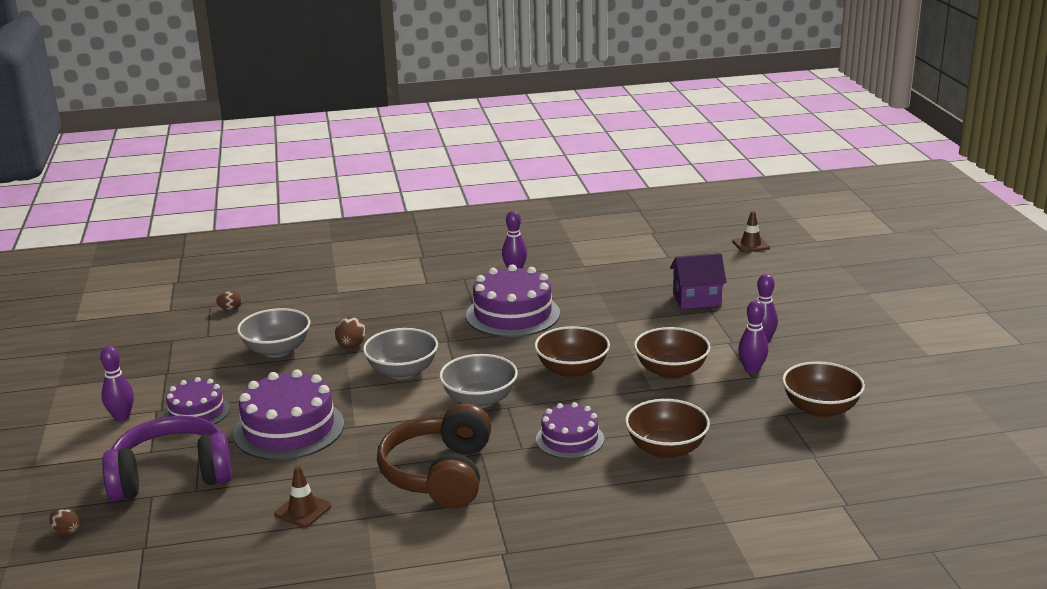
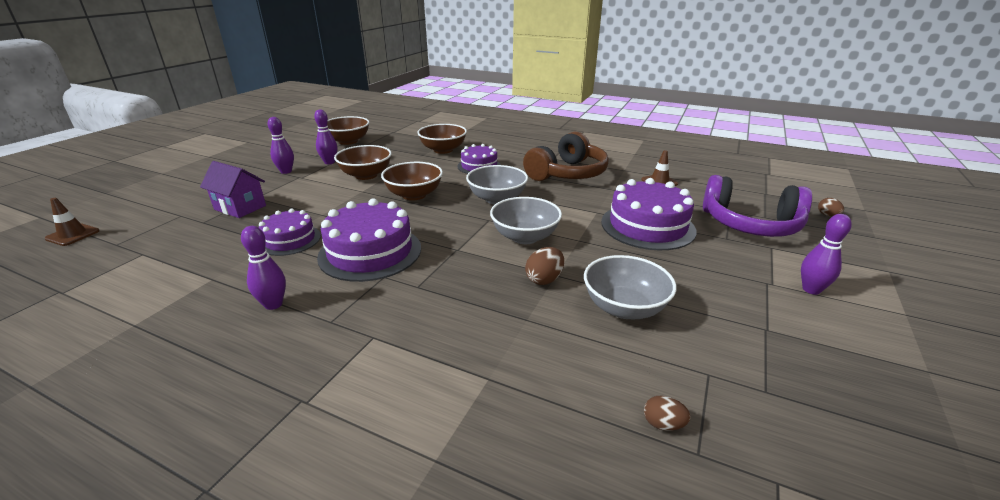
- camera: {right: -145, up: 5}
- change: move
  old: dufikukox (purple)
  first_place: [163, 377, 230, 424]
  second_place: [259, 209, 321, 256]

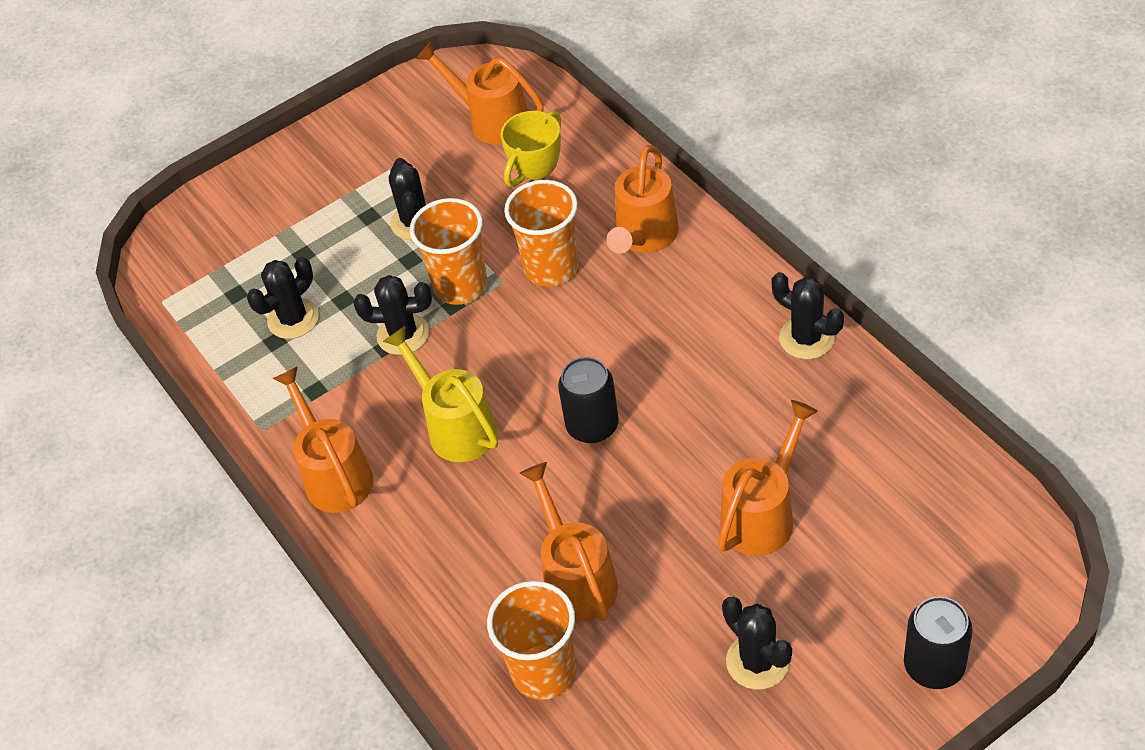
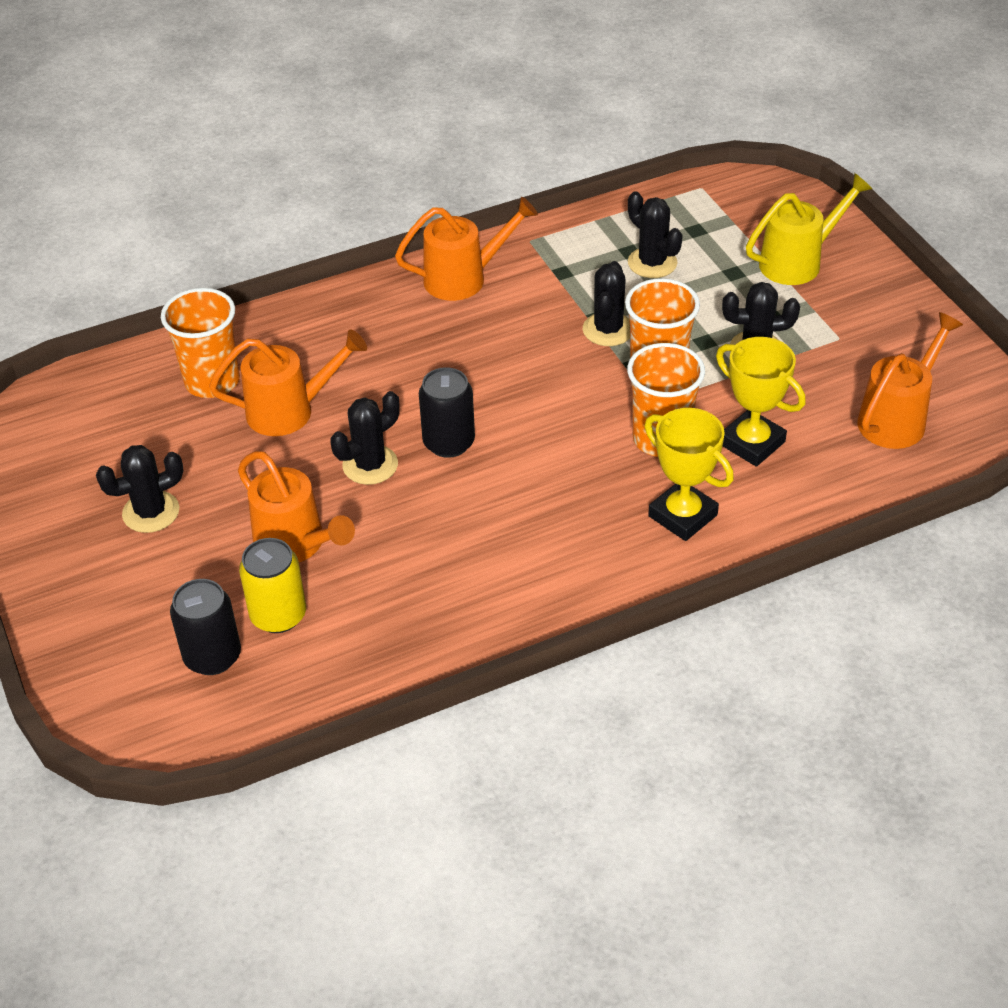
- camera: {right: 95, up: -5}
- change: move
  old: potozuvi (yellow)
  first_place: [383, 326, 498, 462]
  second_place: [746, 173, 872, 285]
- change: replace
  old: potozuvi (orange)
  new: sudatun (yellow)
  first_place: [607, 145, 679, 253]
  second_place: [644, 408, 734, 541]
- change: move
  old: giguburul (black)
  first_place: [772, 272, 844, 359]
  second_place: [330, 391, 400, 485]
- change: move
  old: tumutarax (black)
  first_place: [904, 596, 972, 689]
  second_place: [170, 579, 241, 675]
- change: insert
  new: tumutarax (yellow)
  second_place: [239, 538, 306, 633]

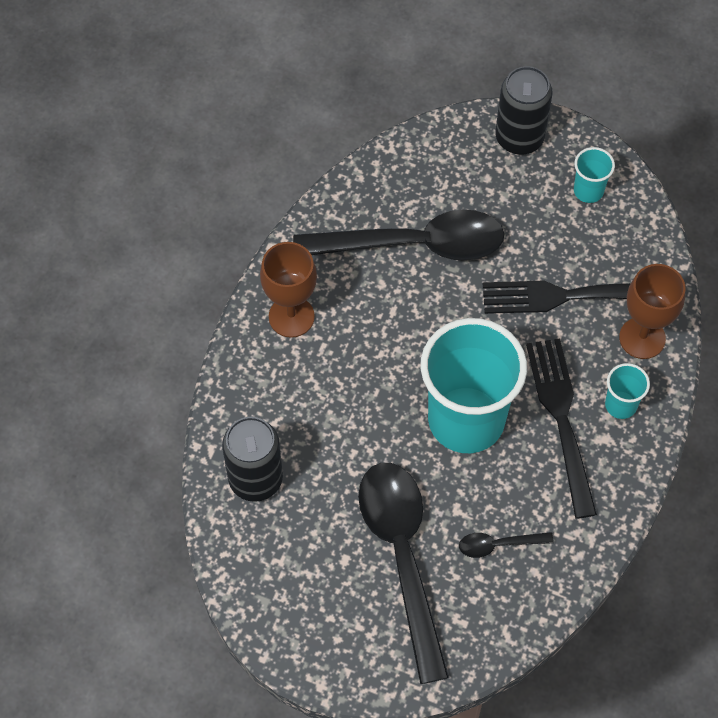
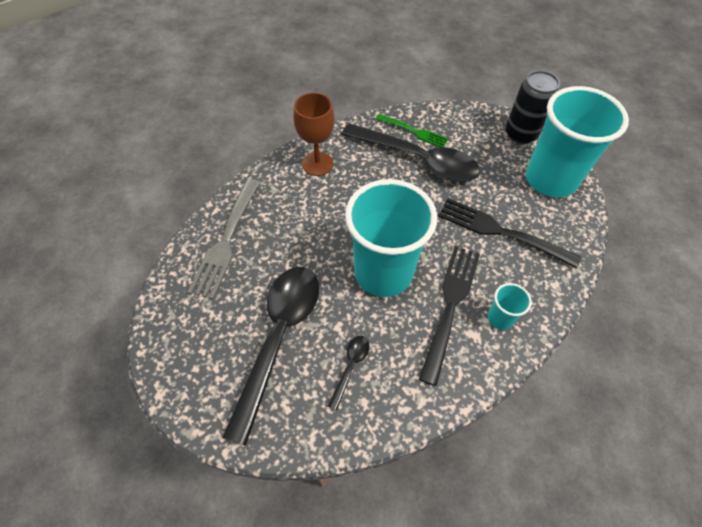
- camera: {right: 30, up: -5}
- change: replace
  old: tumutarax (black)
  new: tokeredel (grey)
  first_place: [222, 417, 283, 502]
  second_place: [188, 179, 260, 299]
- change: rotate
  old: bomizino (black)
  first_place: [459, 532, 554, 558]
  second_place: [328, 335, 370, 410]
  degrees: 90
- change: resize
  old: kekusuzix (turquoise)
  first_place: [574, 147, 615, 203]
  second_place: [526, 86, 629, 198]
  factor: 2.37
- change: delete
  old: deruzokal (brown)
  first_place: [619, 264, 685, 359]
- change: insert
  new: tokeredel (green)
  second_place: [376, 114, 448, 147]

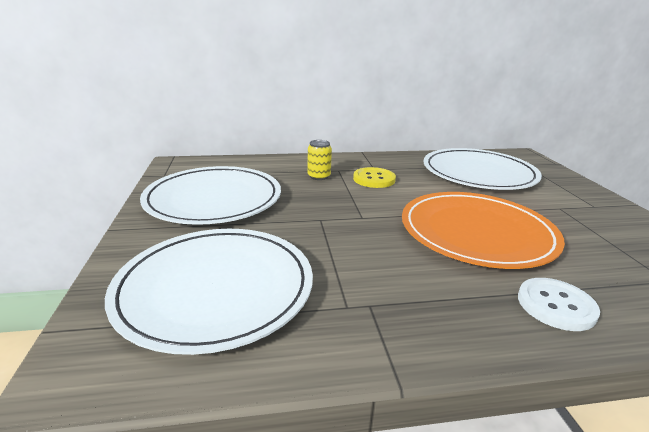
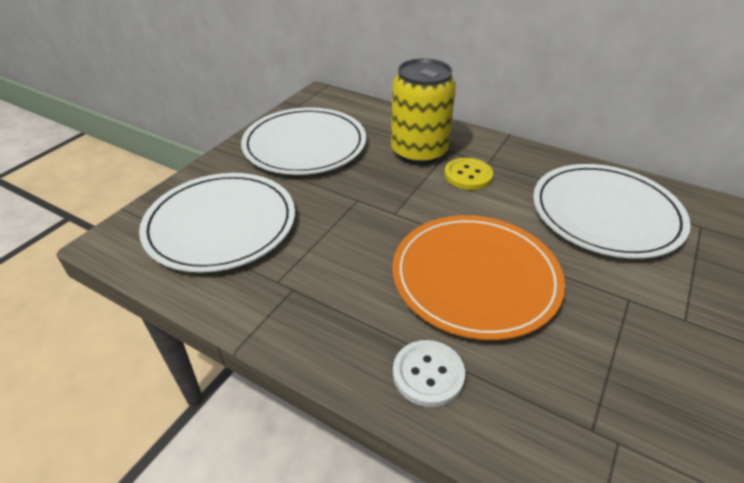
- camera: {right: 40, up: 15}
- change: resize
  old: tumutarax (yellow)
  first_place: [307, 140, 332, 180]
  second_place: [391, 58, 456, 165]
  factor: 2.27

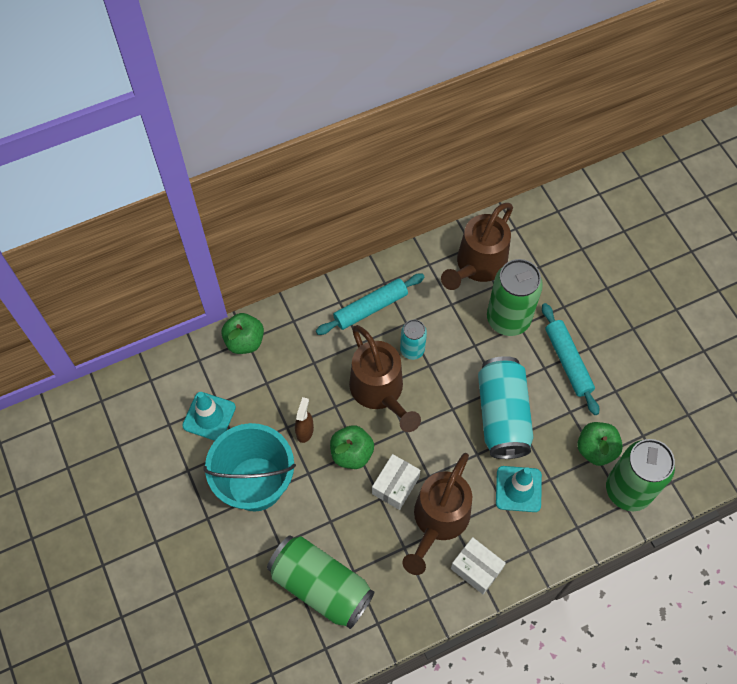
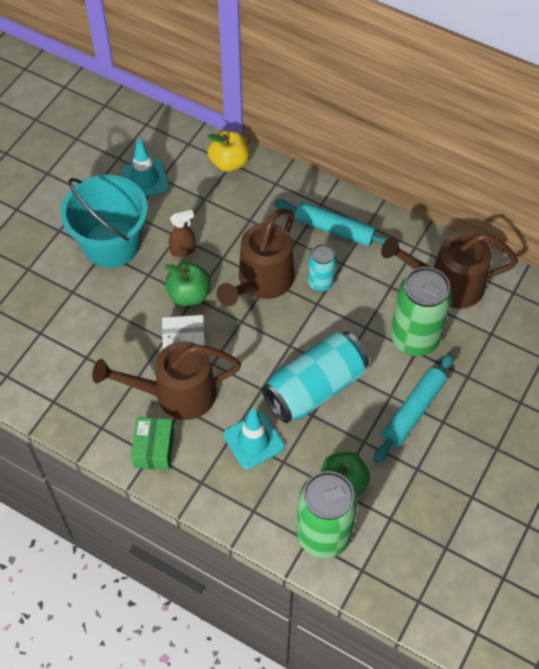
- camera: {right: 55, up: -5}
- change: recolor
  old: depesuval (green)
  new: depesuval (yellow)
  first_place: [221, 313, 264, 354]
  second_place: [207, 130, 249, 172]
- change: delete
  old: tumutarax (green)
  first_place: [267, 535, 374, 629]
- change: recolor
  old: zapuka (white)
  new: zapuka (green)
  first_place: [451, 537, 506, 594]
  second_place: [131, 417, 174, 470]

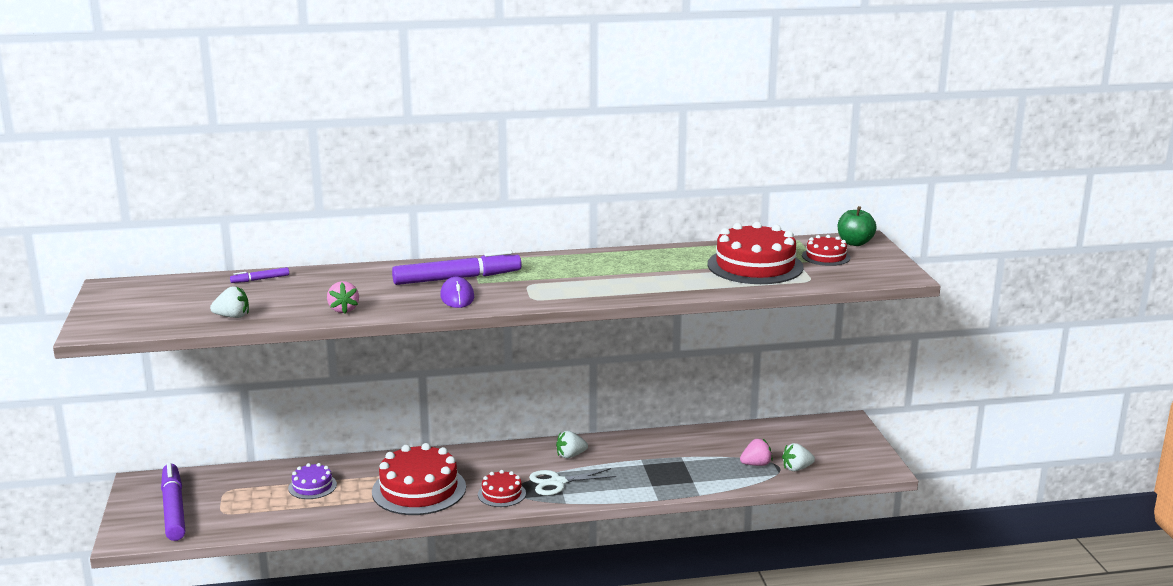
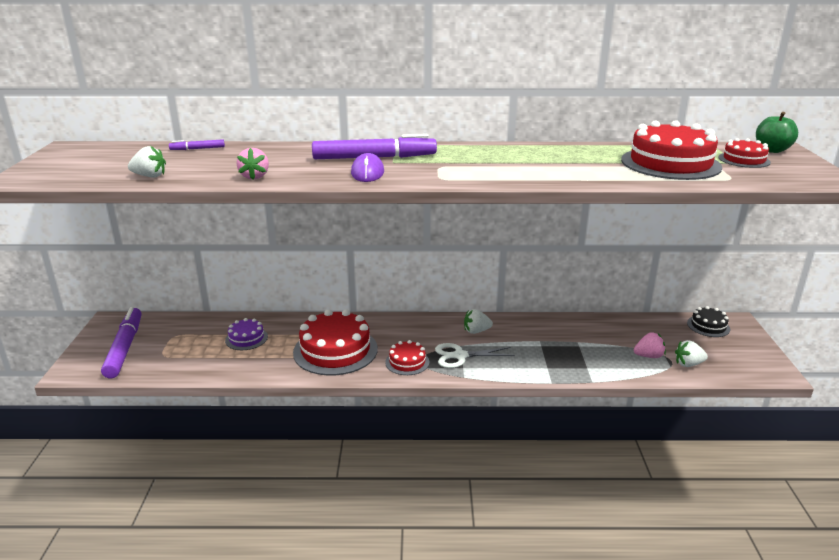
- camera: {right: 10, up: 5}
- change: insert
  new: dufikukox (black)
  second_place: [687, 306, 730, 337]

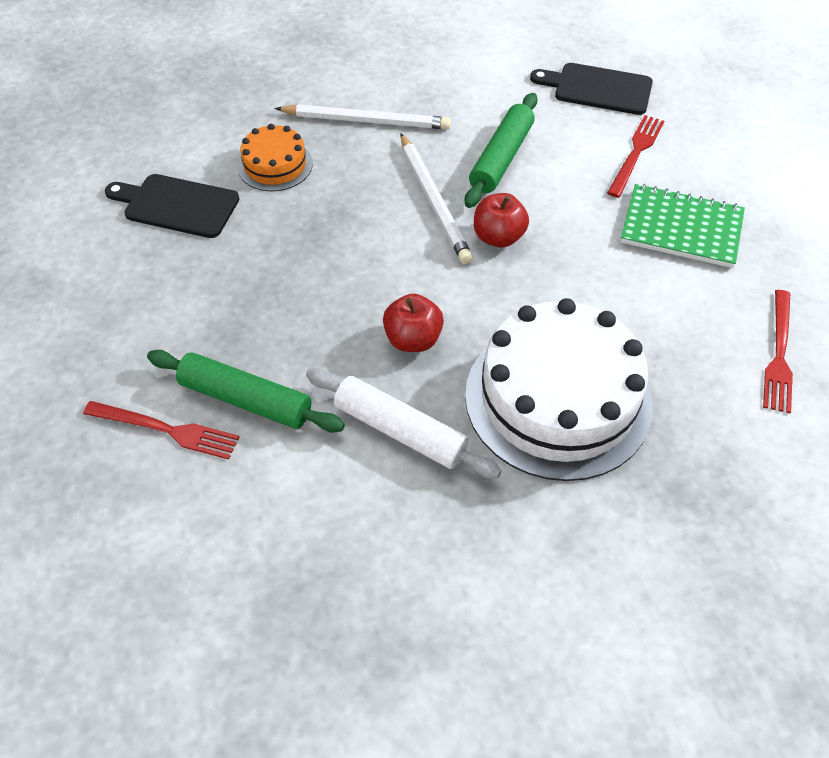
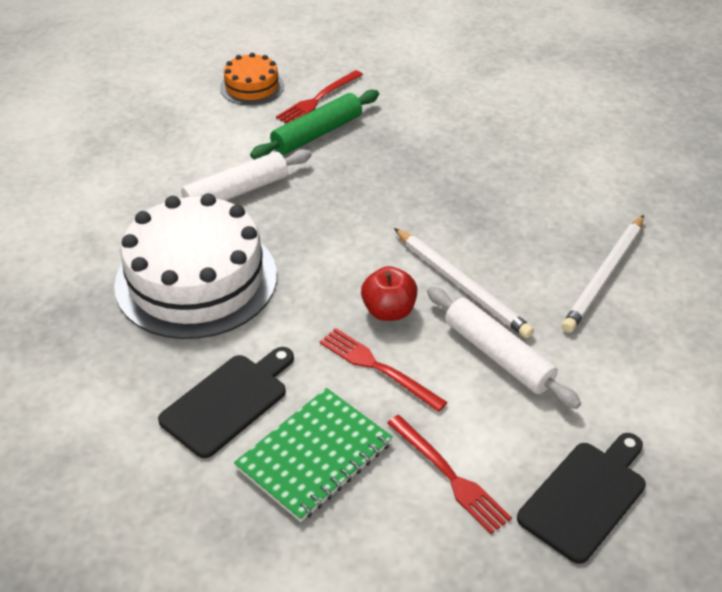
- camera: {right: 115, up: -10}
- change: move
  old: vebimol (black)
  first_place: [105, 174, 239, 238]
  second_place: [158, 347, 294, 458]
- change: move
  old: dufikukox (orange)
  first_place: [238, 124, 313, 191]
  second_place: [220, 53, 284, 105]
- change: delete
  old: depesuval (red)
  first_place: [383, 294, 444, 352]
- change: rotate
  old: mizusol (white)
  first_place: [401, 134, 473, 264]
  second_place: [394, 228, 534, 338]
  degrees: -135
- change: recolor
  old: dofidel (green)
  new: dofidel (white)
  first_place: [465, 93, 538, 208]
  second_place: [427, 287, 581, 409]
- change: move
  old: tokeredel (red)
  first_place: [763, 290, 793, 413]
  second_place: [320, 328, 448, 412]

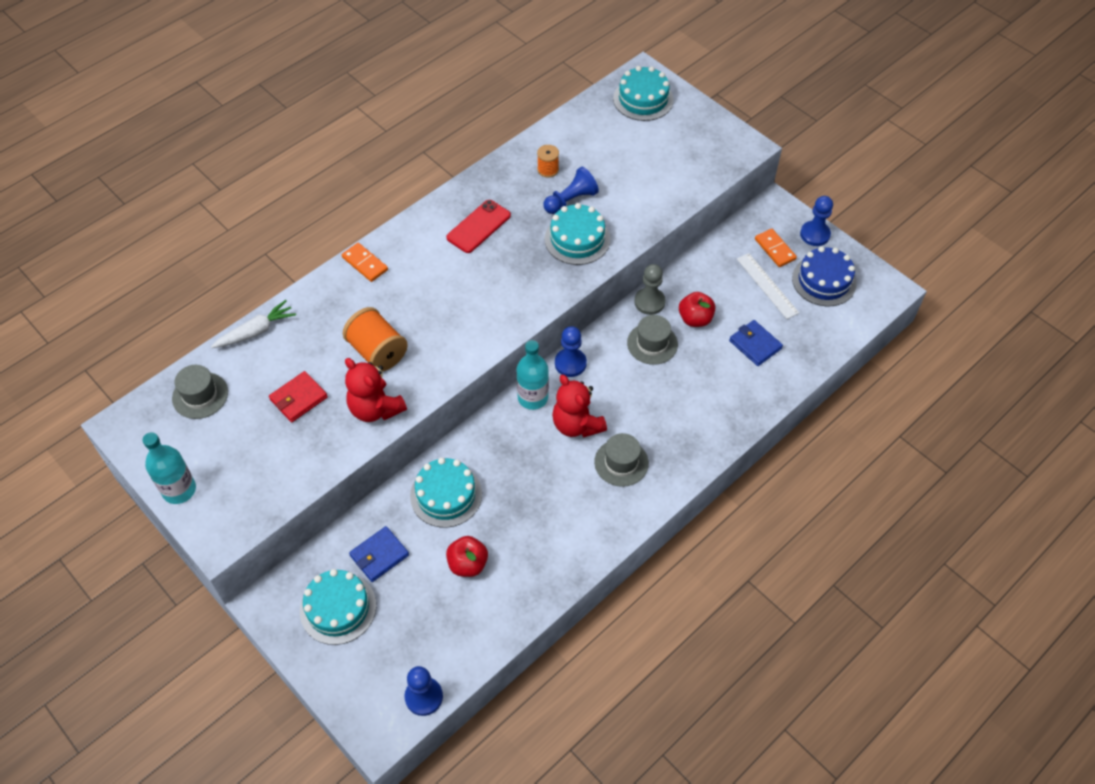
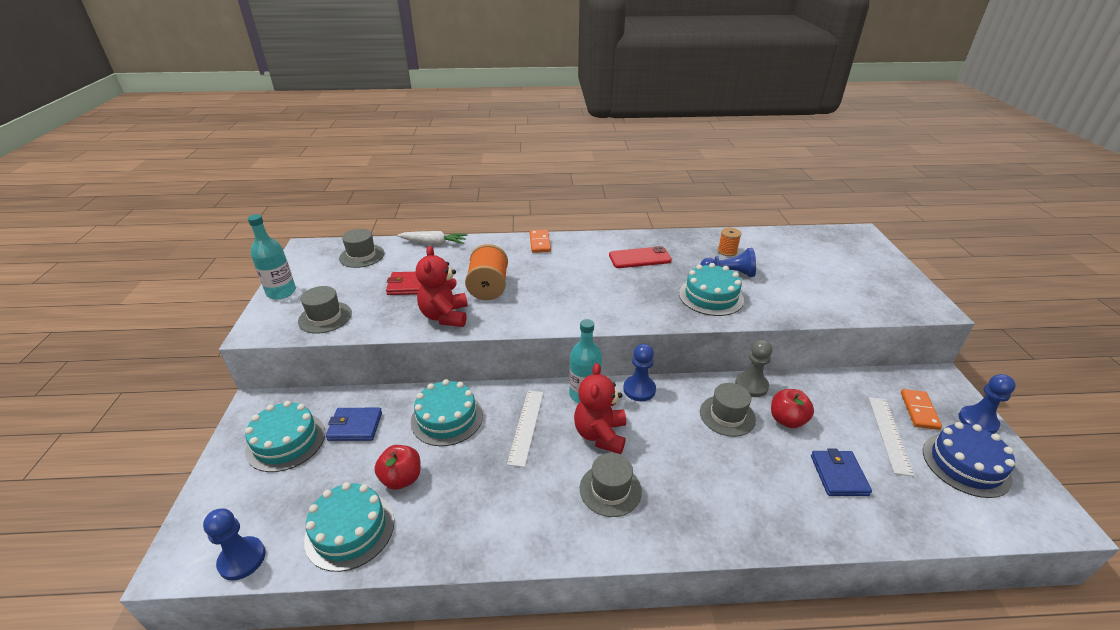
- camera: {right: 40, up: -20}
- change: move
  old: dufikukox (turquoise)
  first_place: [613, 66, 674, 121]
  second_place: [304, 482, 394, 572]
- change: insert
  new: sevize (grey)
  second_place: [298, 286, 352, 334]
- change: insert
  new: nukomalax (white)
  second_place: [507, 390, 544, 467]

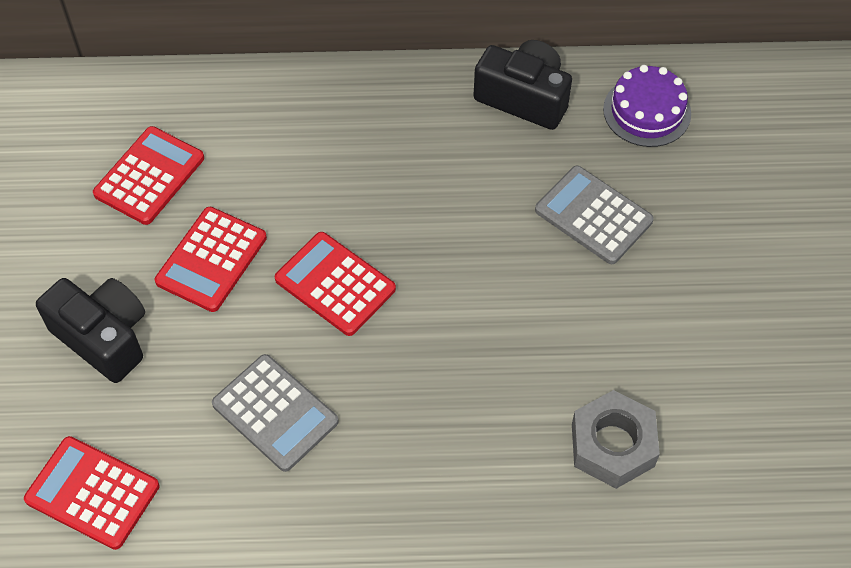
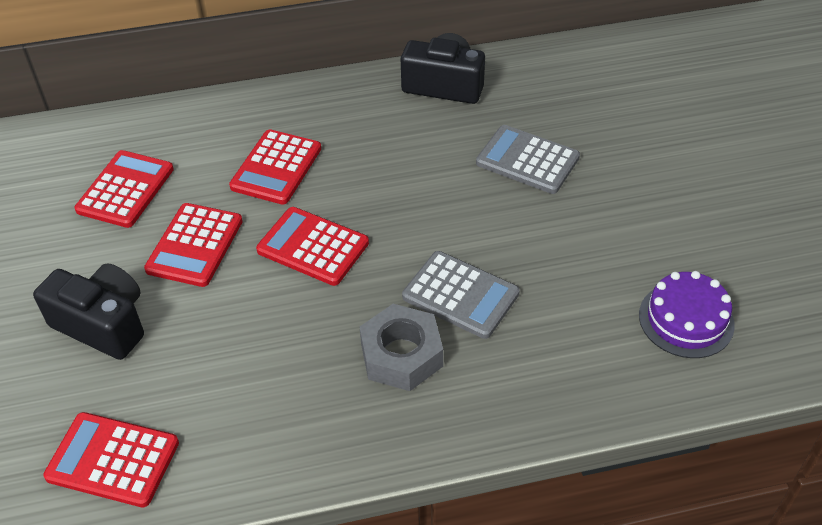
- camera: {right: -10, up: -10}
- change: move
  old: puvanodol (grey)
  first_place: [212, 354, 339, 472]
  second_place: [402, 251, 520, 339]
- change: move
  old: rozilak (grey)
  first_place: [572, 390, 660, 489]
  second_place: [360, 304, 443, 391]
- change: move
  old: dufikukox (purple)
  first_place: [603, 65, 691, 147]
  second_place: [639, 271, 735, 358]
- change: insert
  new: puvanodol (red)
  second_place: [229, 129, 321, 204]

